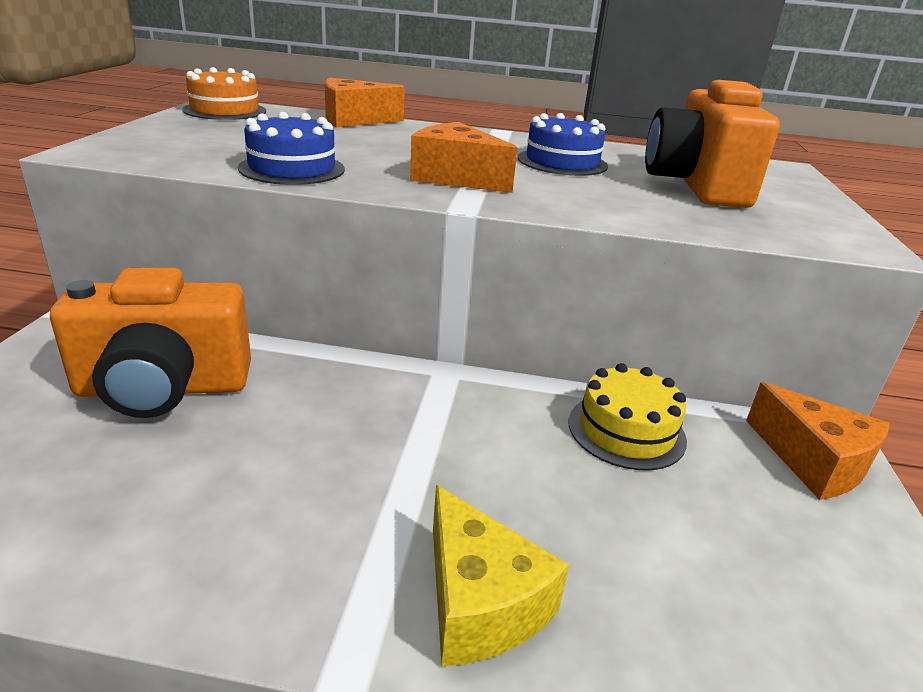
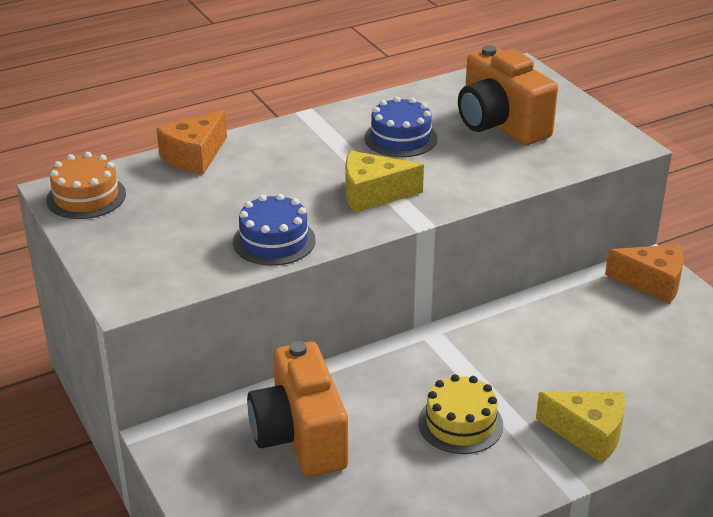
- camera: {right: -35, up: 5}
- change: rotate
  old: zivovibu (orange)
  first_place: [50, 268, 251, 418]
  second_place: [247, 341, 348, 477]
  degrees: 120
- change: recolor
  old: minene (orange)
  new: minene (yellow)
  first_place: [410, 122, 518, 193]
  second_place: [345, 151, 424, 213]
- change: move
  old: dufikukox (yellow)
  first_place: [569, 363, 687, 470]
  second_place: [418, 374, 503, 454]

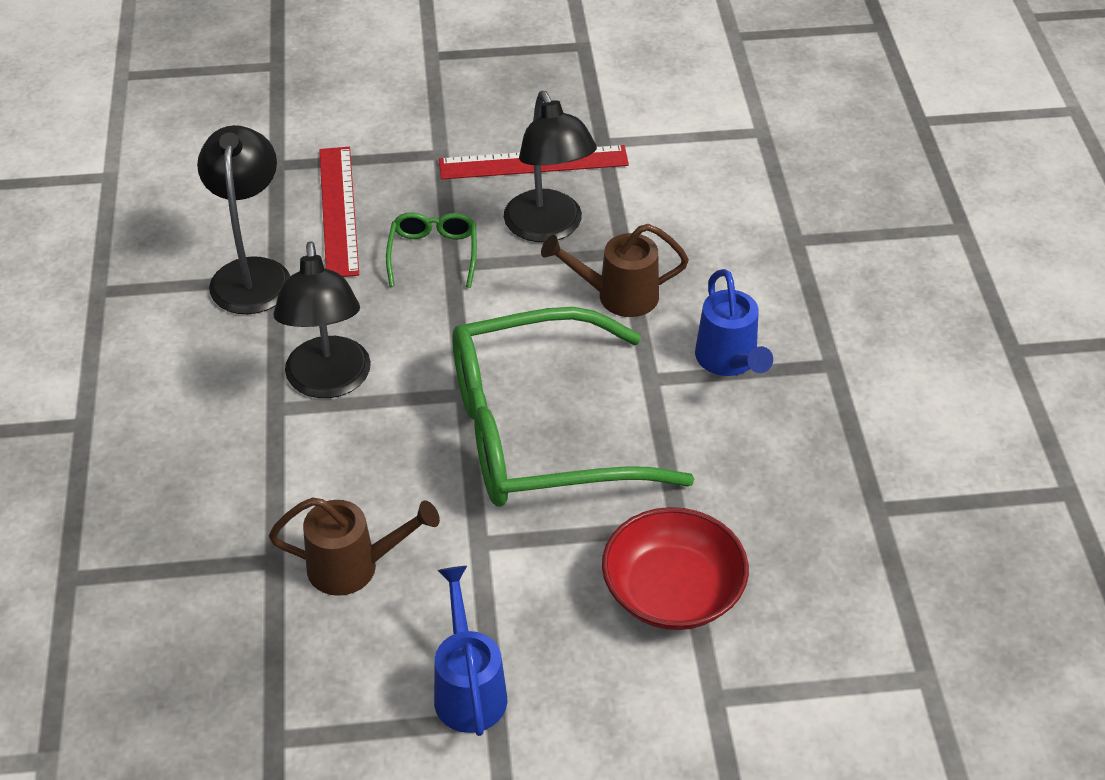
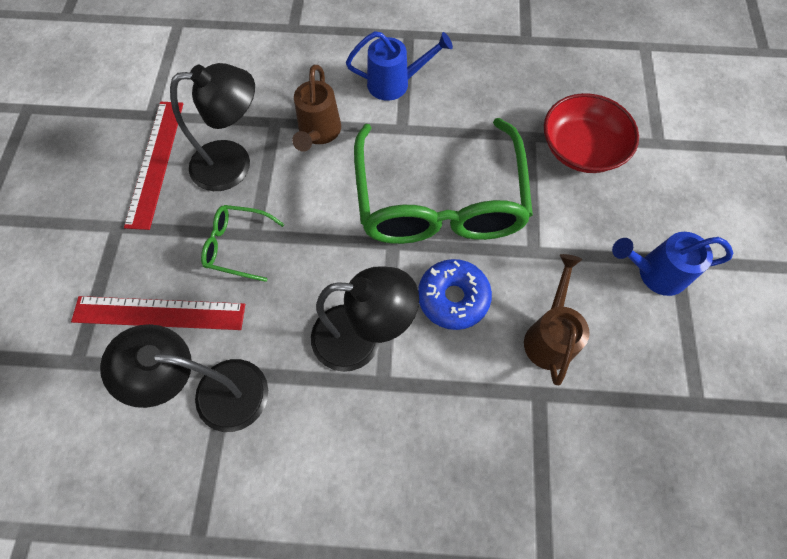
- camera: {right: -80, up: 20}
- change: insert
  new: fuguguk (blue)
  second_place: [418, 259, 492, 330]

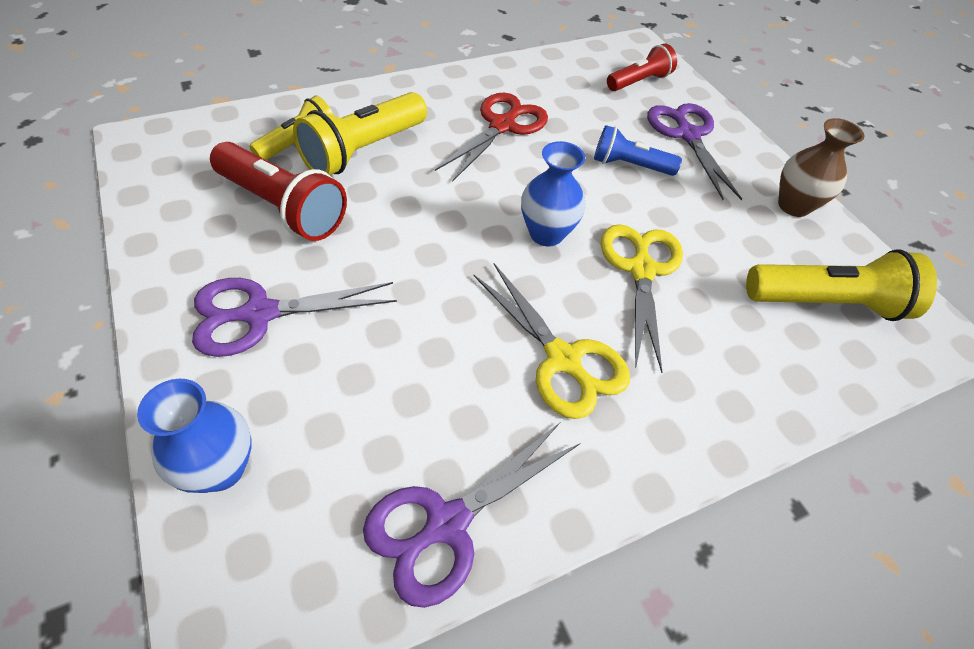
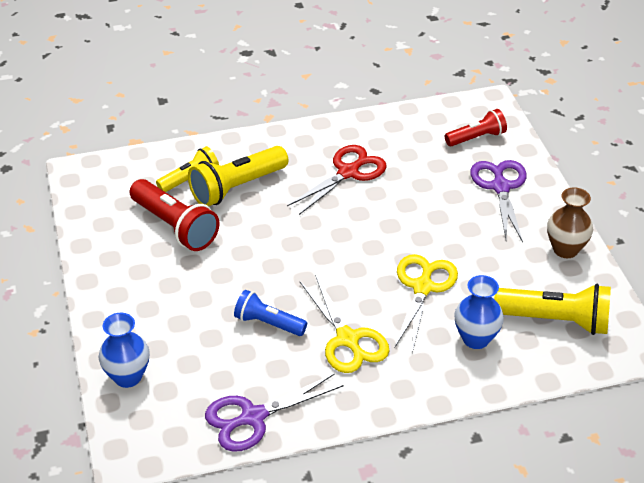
- camera: {right: 15, up: -10}
- change: delete
  old: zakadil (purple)
  first_place: [192, 278, 397, 357]
- change: move
  old: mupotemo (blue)
  first_place: [521, 141, 586, 247]
  second_place: [454, 275, 504, 349]
- change: move
  old: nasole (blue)
  first_place: [594, 125, 682, 176]
  second_place: [234, 290, 307, 336]

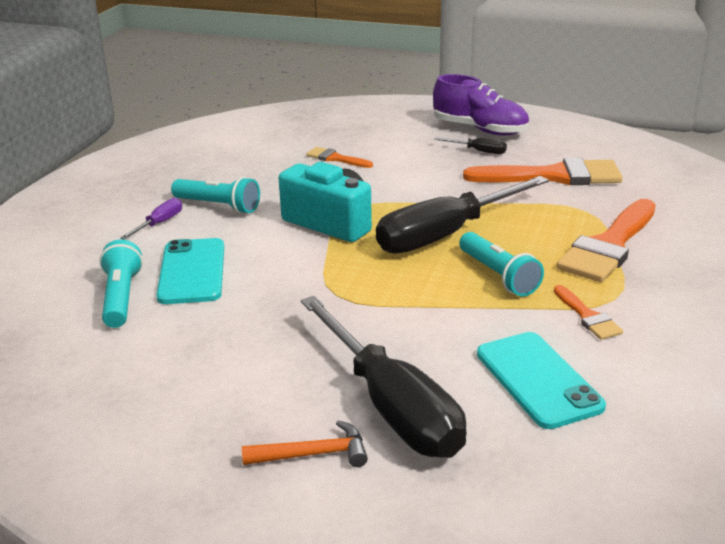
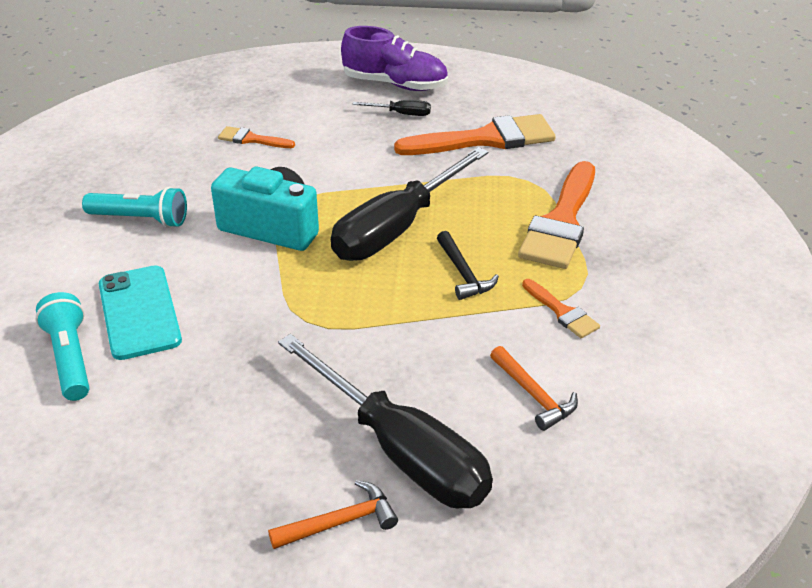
- camera: {right: -15, up: 10}
- change: delete
  old: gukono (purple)
  first_place: [120, 198, 182, 240]
- change: replace
  old: nasole (turquoise)
  new: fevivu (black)
  first_place: [459, 232, 544, 297]
  second_place: [437, 231, 499, 300]
- change: replace
  old: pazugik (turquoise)
  new: fevivu (orange)
  first_place: [477, 332, 606, 429]
  second_place: [490, 346, 578, 431]

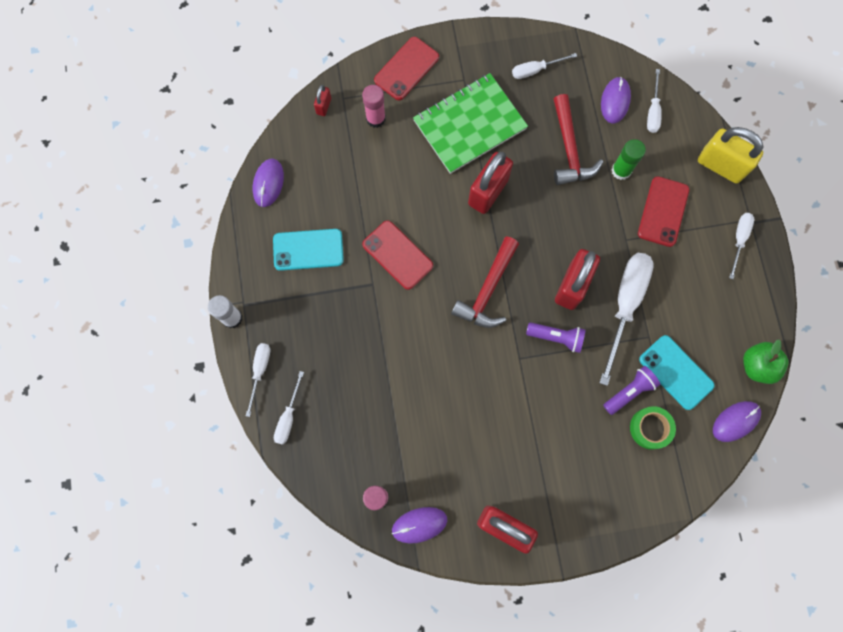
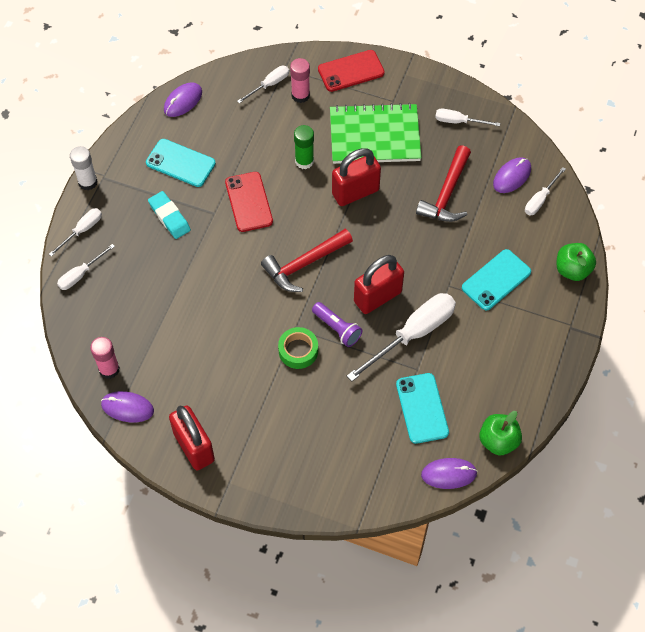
- camera: {right: 30, up: -15}
- change: delete
  old: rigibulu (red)
  first_place: [314, 85, 331, 116]
- change: delete
  old: nasole (purple)
  first_place: [603, 366, 660, 415]
- change: move
  old: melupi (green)
  first_place: [612, 139, 646, 180]
  second_place: [294, 125, 314, 169]
- change: move
  old: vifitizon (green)
  first_place: [630, 406, 676, 450]
  second_place: [278, 327, 318, 369]
- change: recolor
  old: pazugik (red)
  new: pazugik (turquoise)
  first_place: [638, 176, 689, 247]
  second_place: [462, 249, 531, 310]
- change: replace
  old: rigibulu (yellow)
  new: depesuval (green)
  first_place: [698, 127, 763, 184]
  second_place: [556, 243, 596, 281]
- change: move
  old: gukono (white)
  first_place: [729, 213, 754, 279]
  second_place: [237, 66, 289, 104]
- change: insert
  new: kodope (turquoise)
  second_place: [148, 191, 191, 239]

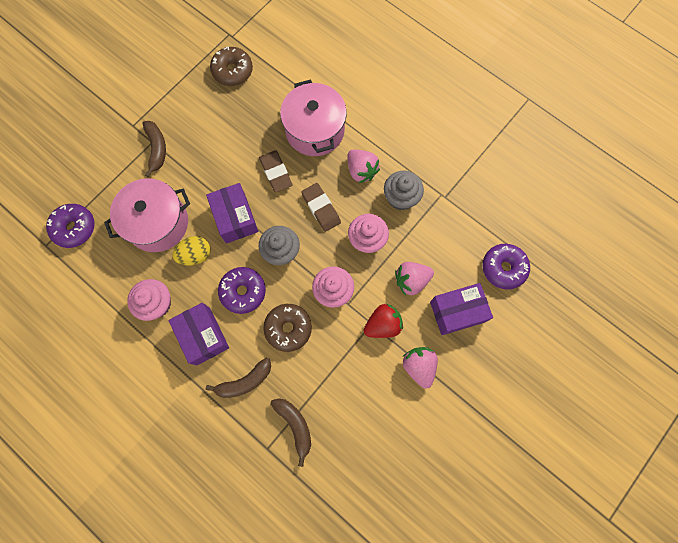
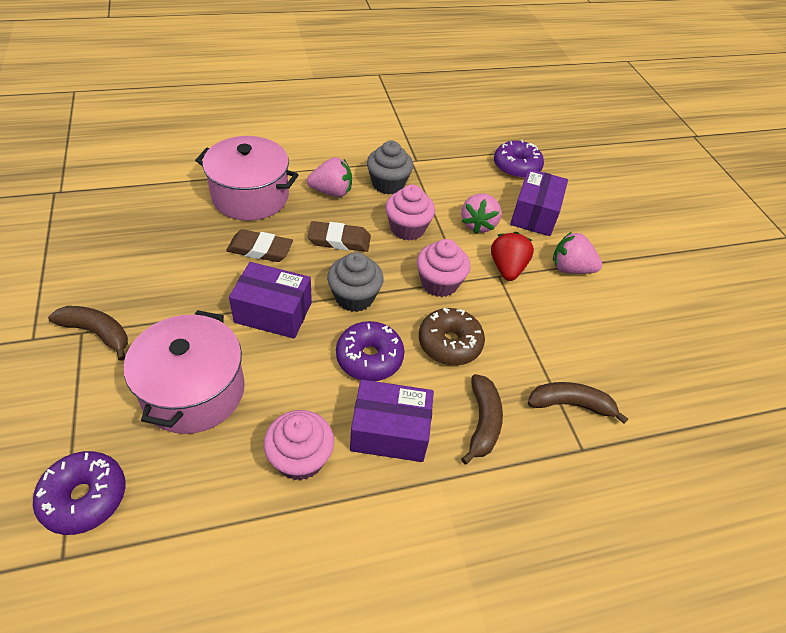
- camera: {right: -60, up: -25}
- change: delete
  old: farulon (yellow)
  first_place: [172, 236, 211, 266]
- change: delete
  old: fuguguk (brown)
  first_place: [210, 47, 253, 86]

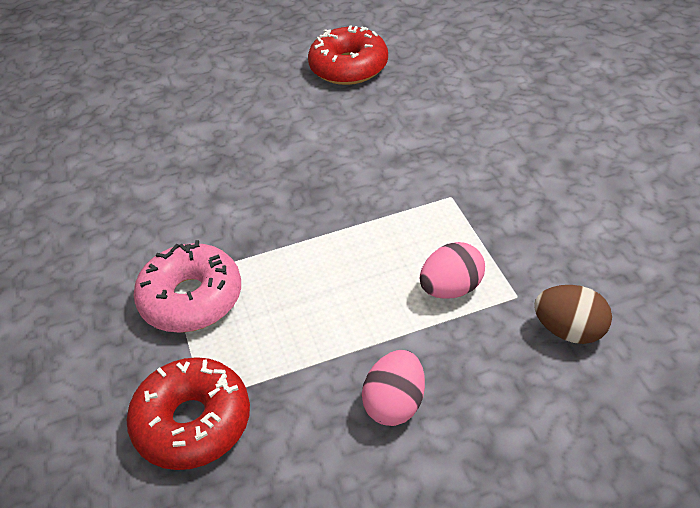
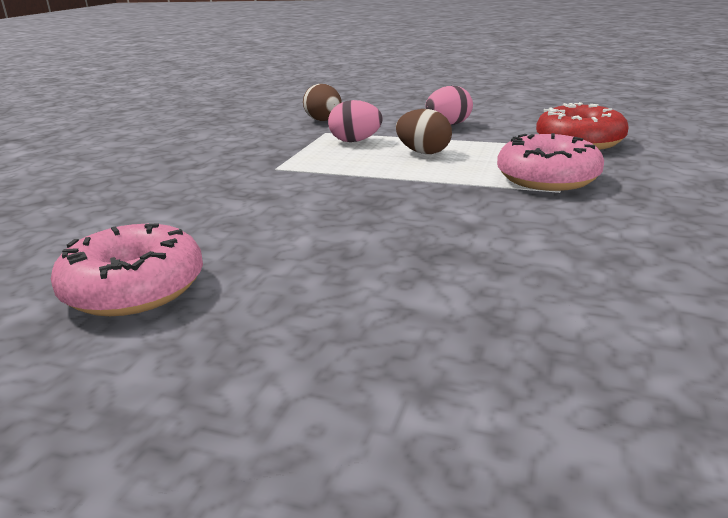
- camera: {right: -145, up: -20}
- change: recolor
  old: fuguguk (red)
  new: fuguguk (pink)
  first_place: [308, 25, 388, 85]
  second_place: [51, 223, 203, 316]
- change: insert
  new: farulon (brown)
  second_place: [396, 109, 452, 154]

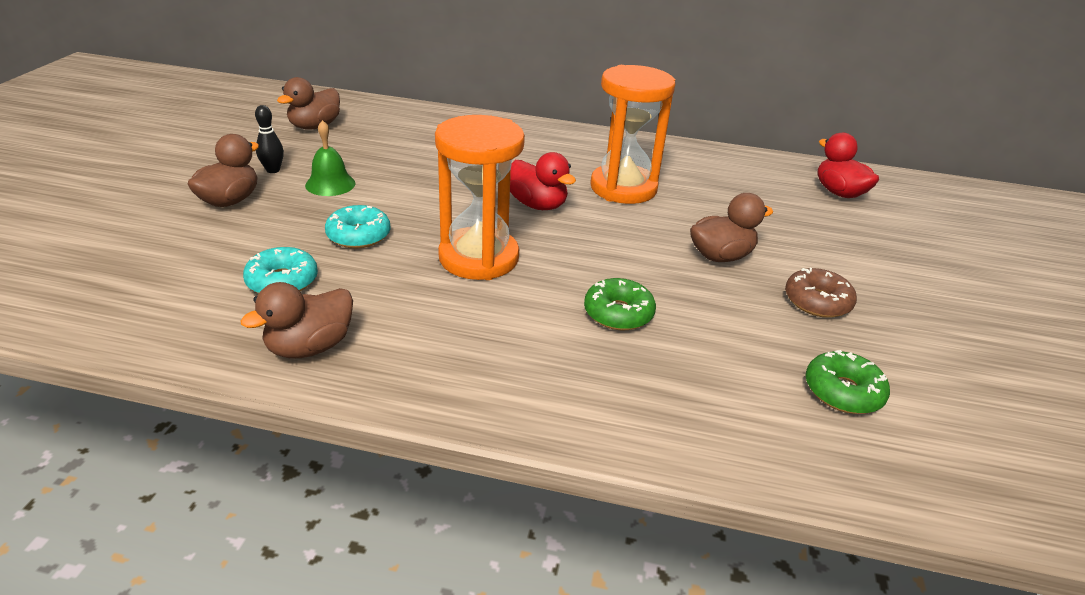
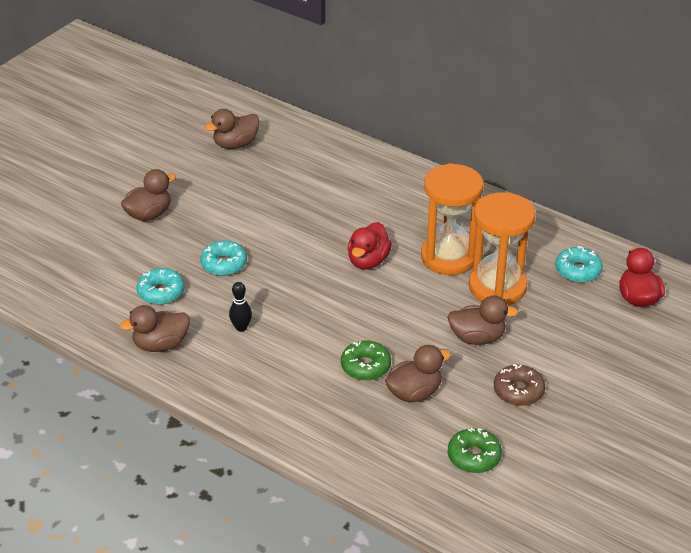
- camera: {right: 25, up: 5}
- change: move
  old: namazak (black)
  first_place: [255, 105, 284, 173]
  second_place: [229, 282, 252, 332]
- change: delete
  old: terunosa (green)
  first_place: [305, 120, 356, 196]
- change: move
  old: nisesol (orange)
  first_place: [435, 115, 525, 280]
  second_place: [469, 192, 535, 305]
- change: rotate
  old: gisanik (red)
  first_place: [510, 152, 576, 210]
  second_place: [348, 222, 392, 270]
  degrees: 45
- change: insert
  new: gisanik (brown)
  second_place: [385, 345, 451, 403]
- change: insert
  new: fuguguk (turquoise)
  second_place: [555, 246, 603, 283]

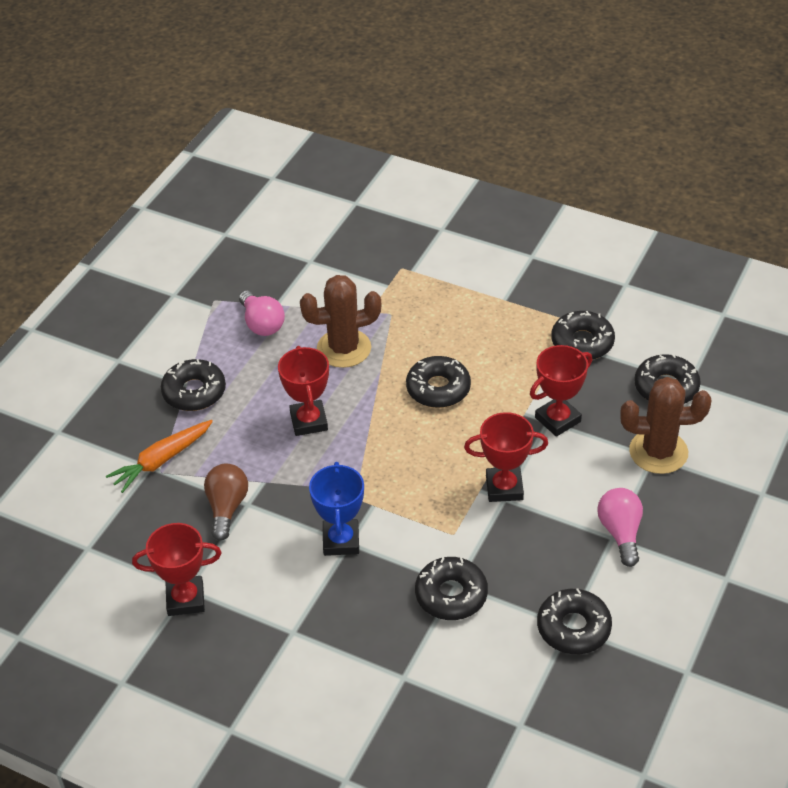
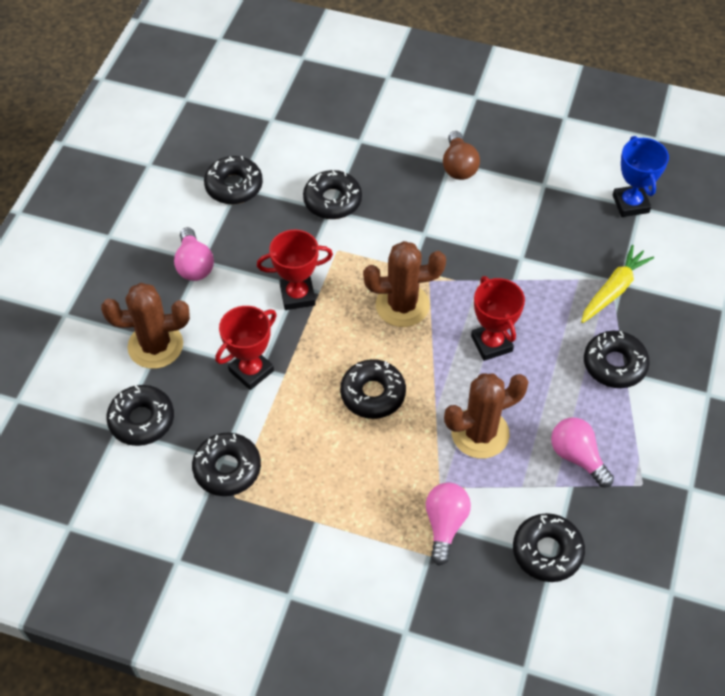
- camera: {right: 170, up: 10}
- change: recolor
  old: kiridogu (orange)
  new: kiridogu (yellow)
  first_place: [106, 420, 213, 493]
  second_place: [581, 245, 654, 323]
- change: delete
  old: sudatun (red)
  first_place: [132, 523, 222, 616]
- change: move
  old: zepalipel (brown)
  first_place: [204, 464, 248, 541]
  second_place: [443, 131, 480, 180]
- change: move
  old: sudatun (blue)
  first_place: [309, 462, 364, 556]
  second_place: [613, 136, 669, 217]
- change: insert
  new: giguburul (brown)
  second_place: [363, 241, 446, 327]
- change: insert
  new: zepalipel (pink)
  second_place: [426, 483, 471, 565]
- change: insert
  new: fuguguk (black)
  second_place: [513, 513, 585, 582]

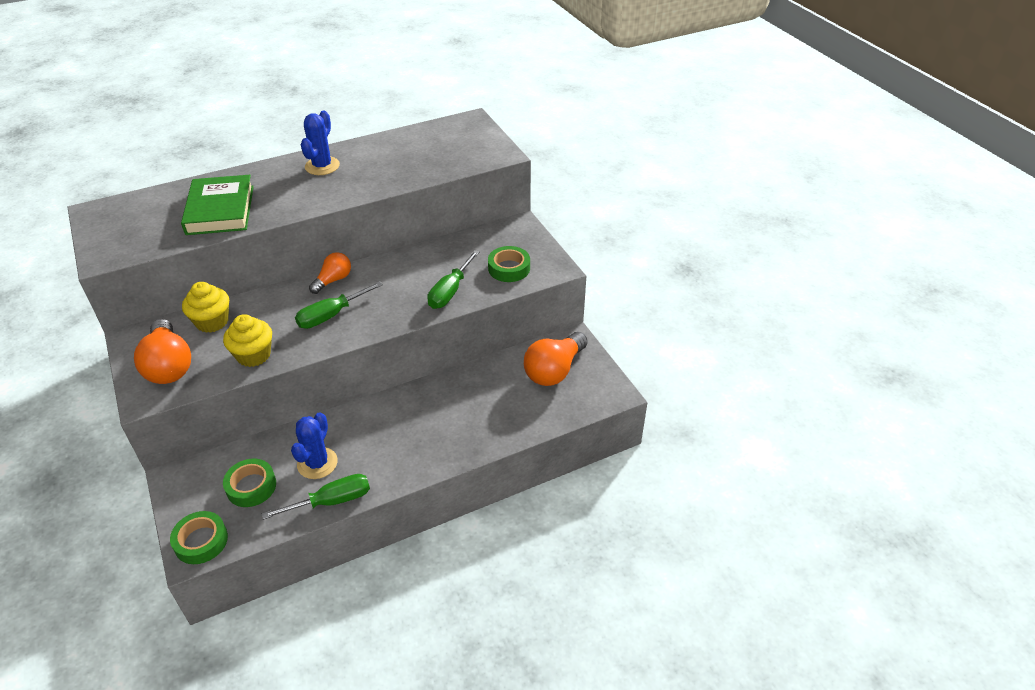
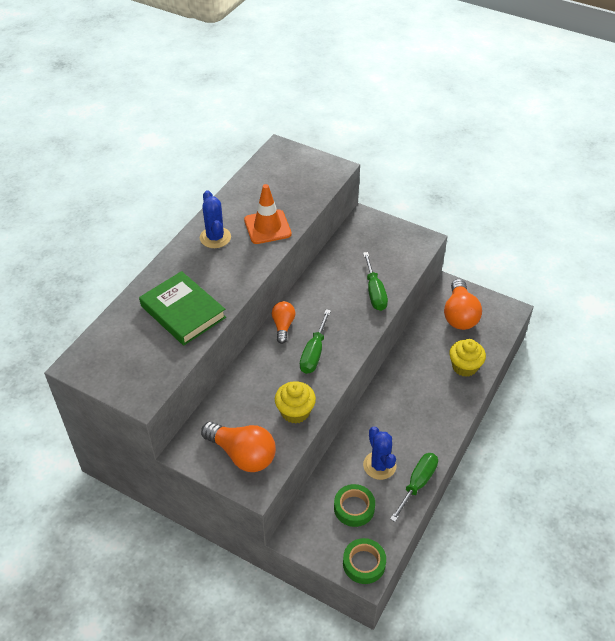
- camera: {right: -35, up: 5}
- change: move
  old: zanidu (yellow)
  first_place: [182, 282, 229, 333]
  second_place: [449, 339, 486, 377]
- change: delete
  old: vifitizon (green)
  first_place: [488, 246, 530, 282]
- change: insert
  new: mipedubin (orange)
  second_place: [244, 184, 292, 244]

